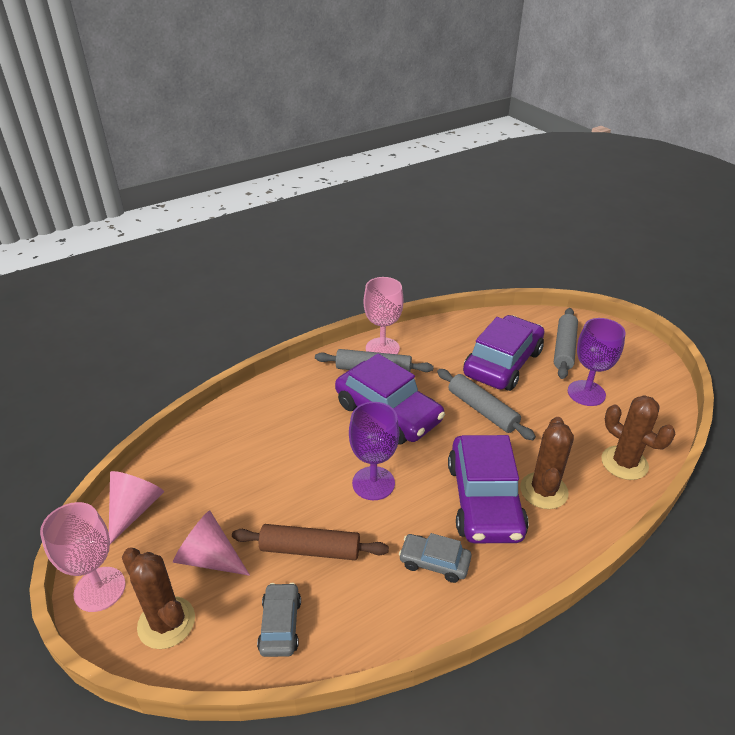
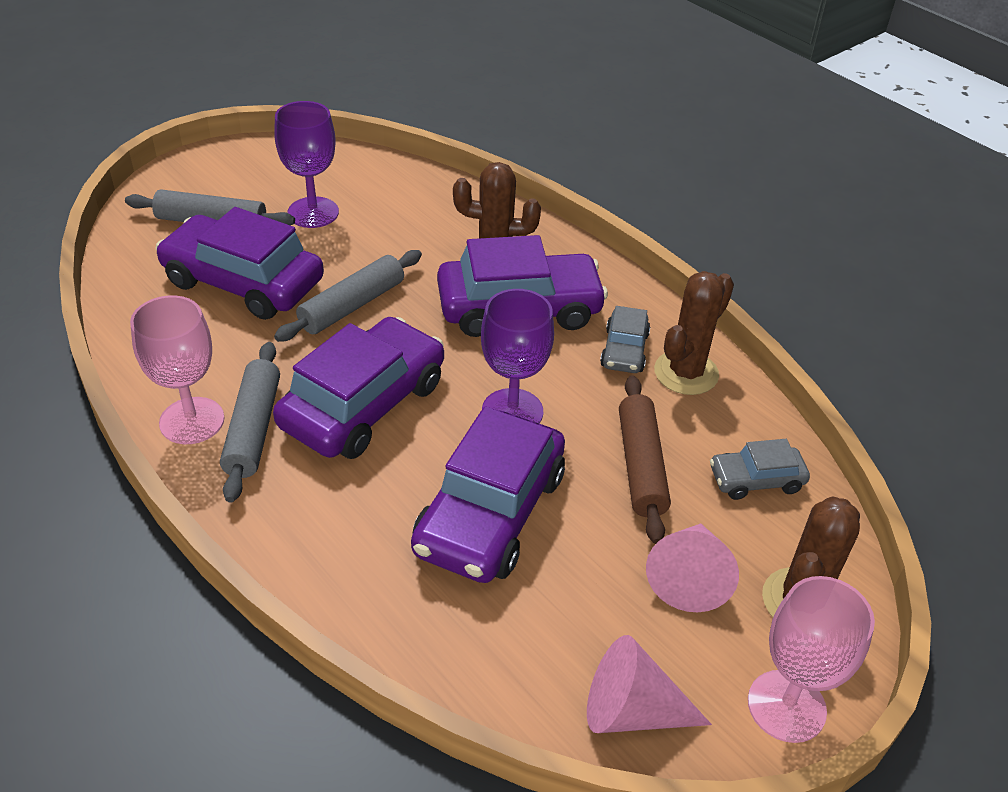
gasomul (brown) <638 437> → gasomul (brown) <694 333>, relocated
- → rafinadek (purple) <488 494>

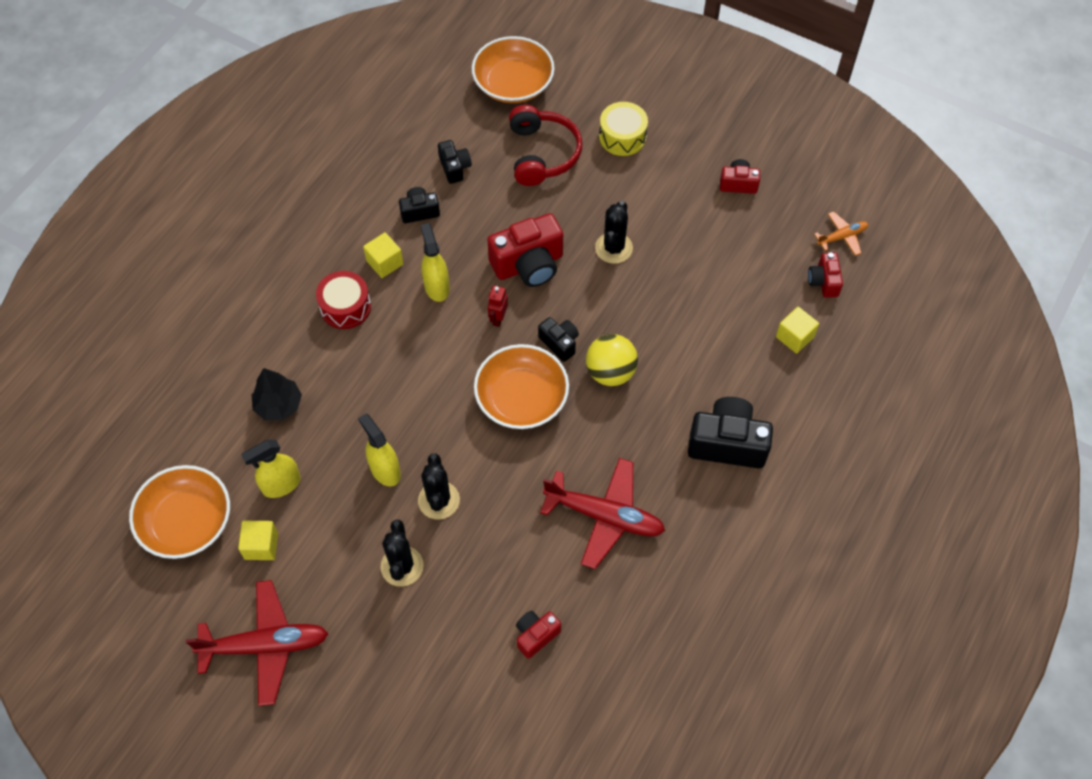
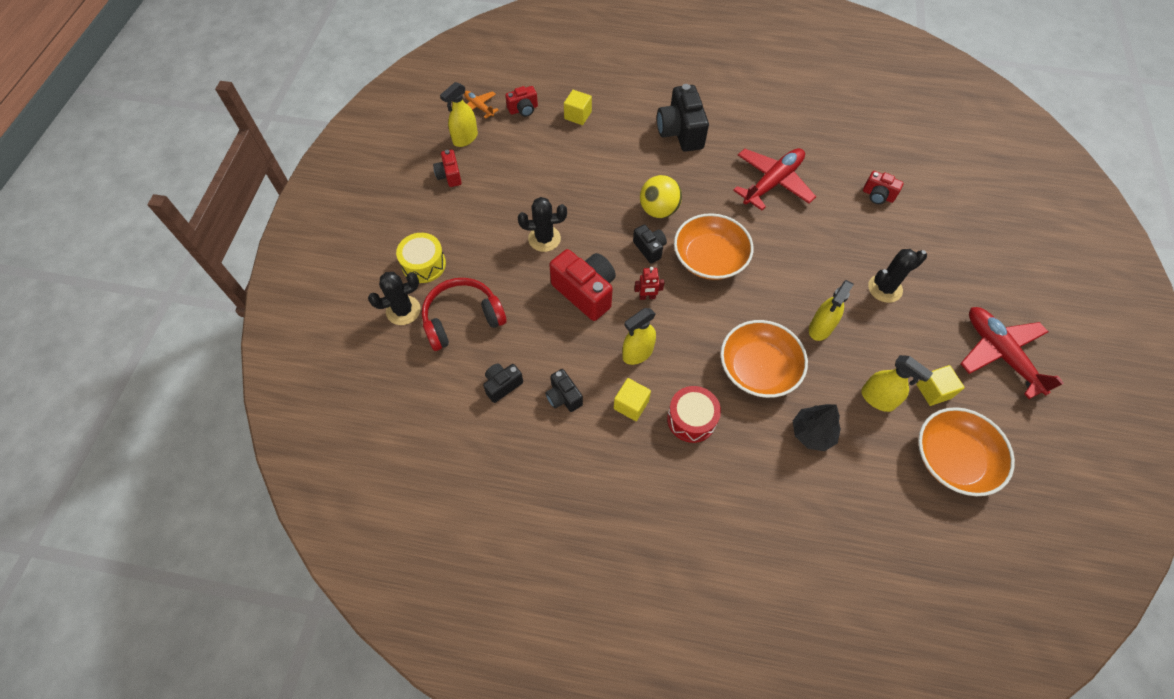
gasomul (black) <439 486> → gasomul (black) <394 298>, relocated
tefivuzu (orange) <513 69> → tefivuzu (orange) <764 359>, relocated
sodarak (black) <558 339> → sodarak (black) <650 244>, 120 degrees clockwise
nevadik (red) <602 513> → nevadik (red) <774 179>, 45 degrees clockwise
- → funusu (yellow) <459 114>

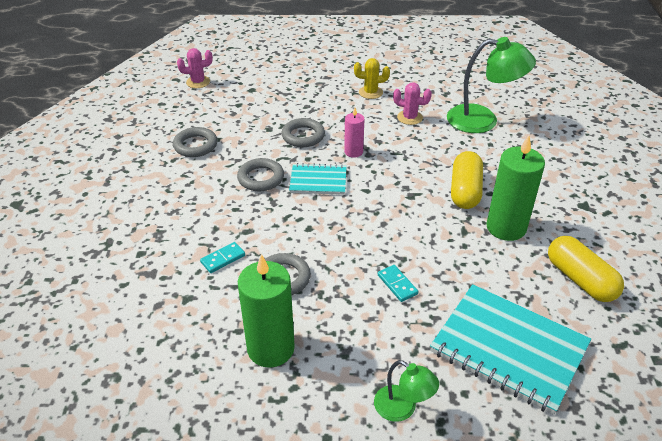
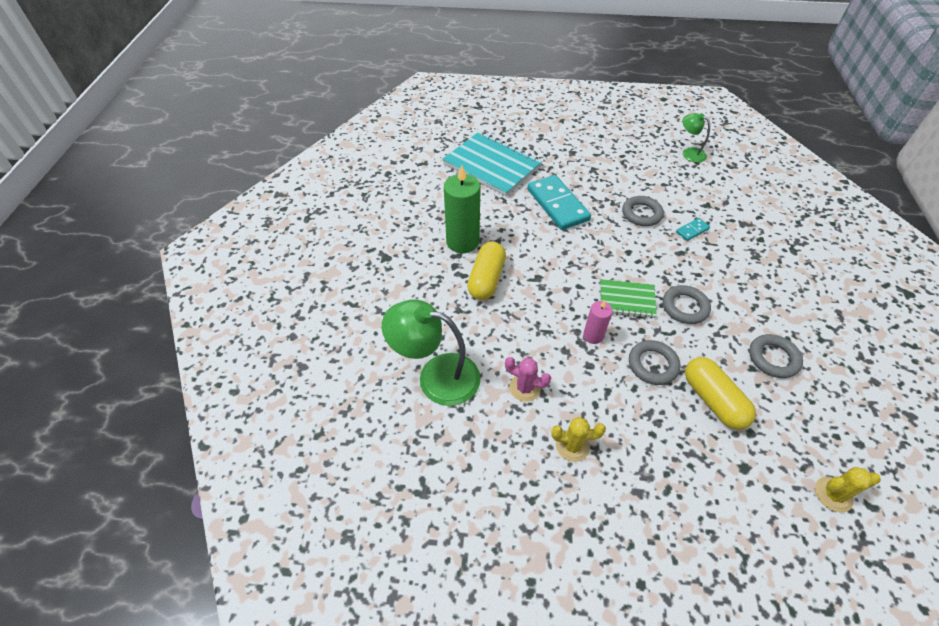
gasomul (pink) <195 68> → gasomul (yellow) <847 489>
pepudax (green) <266 311> → -
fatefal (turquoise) <318 179> → fatefal (green) <628 299>
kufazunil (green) <406 391> → kufazunil (green) <696 138>, relocated
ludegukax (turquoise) <398 283> → ludegukax (turquoise) <559 202>, x2.23
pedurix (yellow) <586 269> → pedurix (yellow) <720 393>, relocated

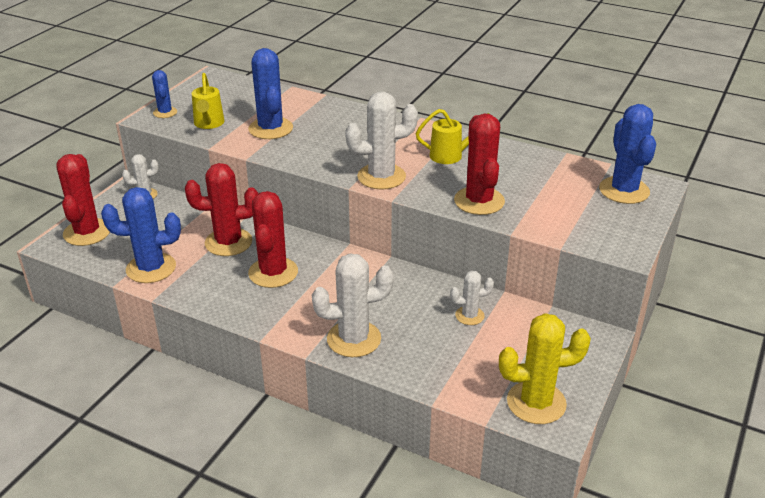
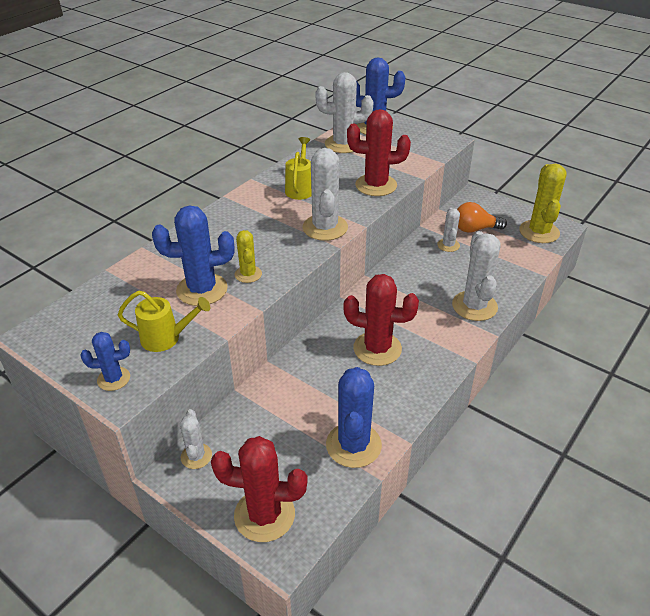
gasomul (red) <222 209> → -
- → gasomul (yellow) <248 256>
- → gasomul (white) <344 112>
- → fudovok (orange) <482 217>

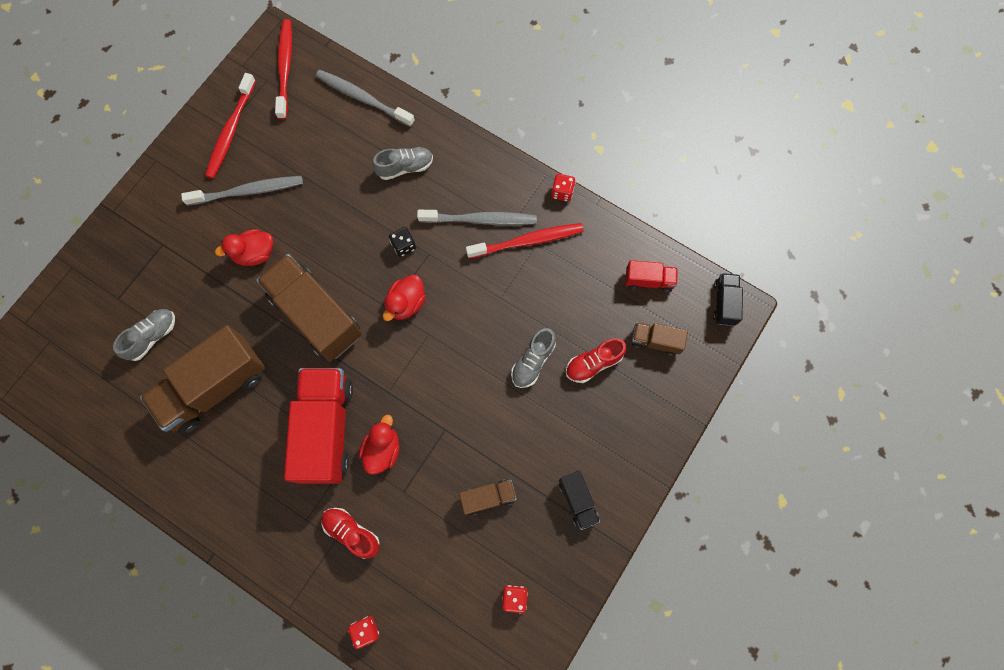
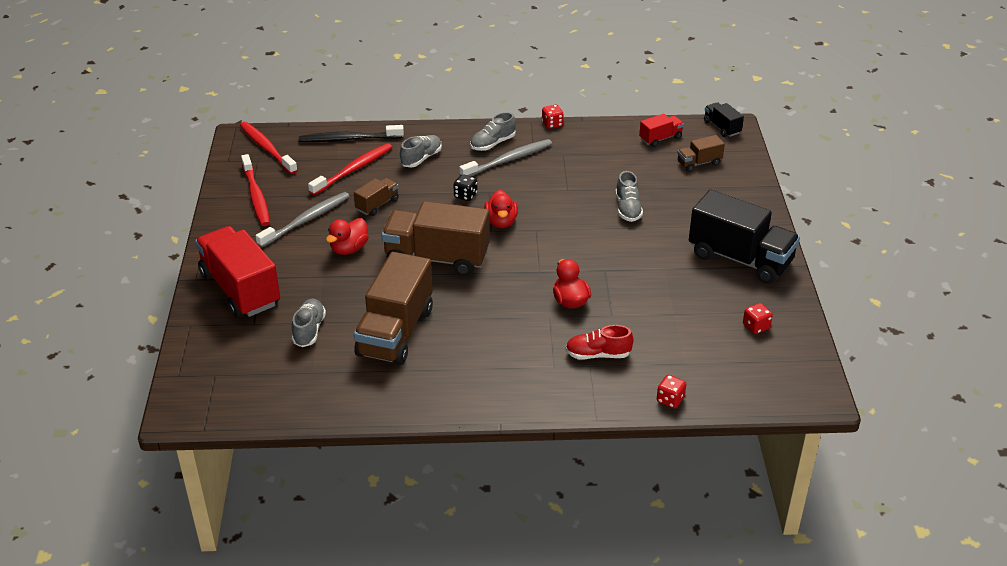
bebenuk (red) <318 426> → bebenuk (red) <237 272>, relocated
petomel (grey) <365 98> → petomel (black) <351 133>
bebenuk (brown) <488 497> → bebenuk (brown) <376 197>, relocated
petomel (red) <525 241> → petomel (red) <350 169>, relocated
bebenuk (black) <579 500> → bebenuk (black) <744 237>, x2.10
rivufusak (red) <596 360> → -
- → rivufusak (grey) <493 131>

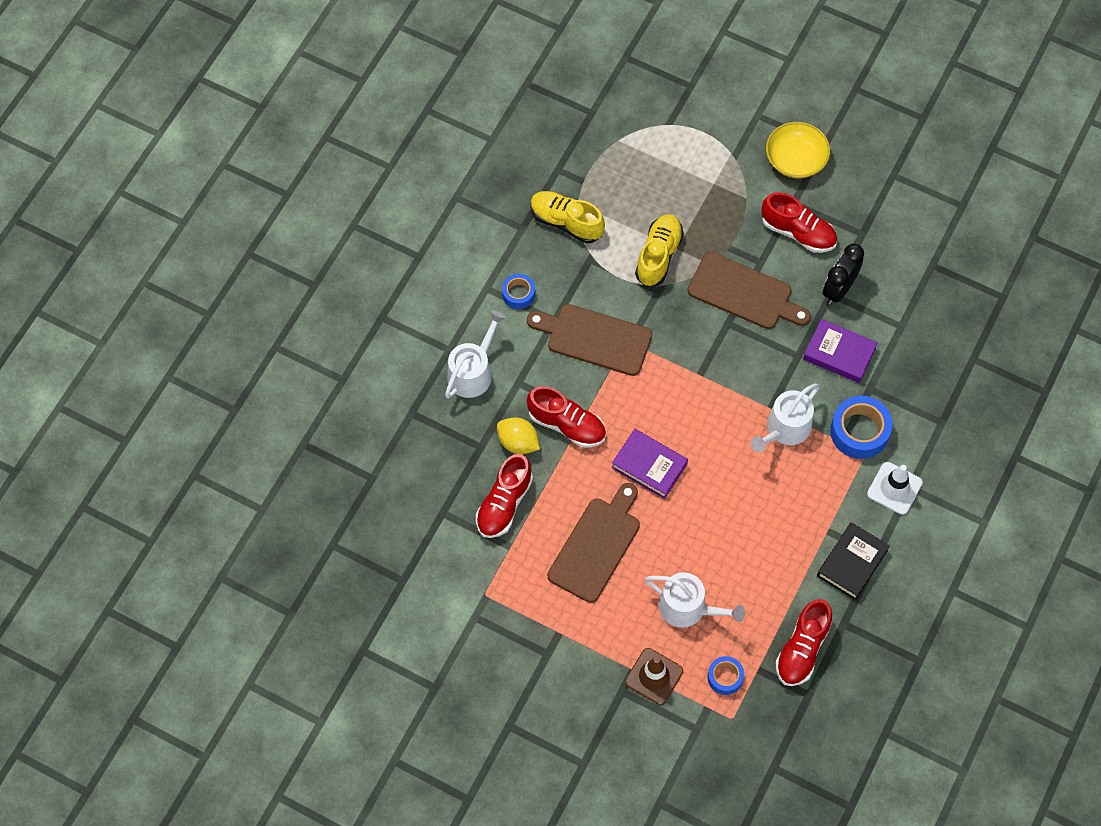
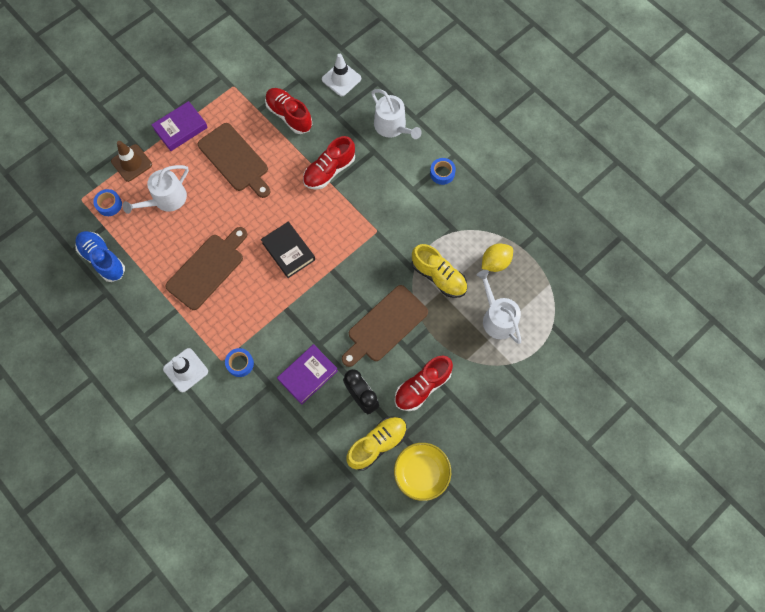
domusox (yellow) <518 435> → domusox (yellow) <497 257>, relocated
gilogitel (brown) <589 340> → gilogitel (brown) <206 268>, relocated
rivufusak (yellow) <567 217> → rivufusak (yellow) <377 443>, relocated
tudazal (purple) <649 464> → tudazal (purple) <179 126>, relocated
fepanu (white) <785 418> → fepanu (white) <499 307>, relocated
tefivuzu (yellow) <798 150> → tefivuzu (yellow) <422 472>, relocated
rivufusak (red) <804 642> → rivufusak (blue) <100 256>
tudazal (black) <853 561> → tudazal (black) <288 250>, relocated
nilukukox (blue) <861 427> → nilukukox (blue) <239 362>, x0.58
- → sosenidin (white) <341 75>

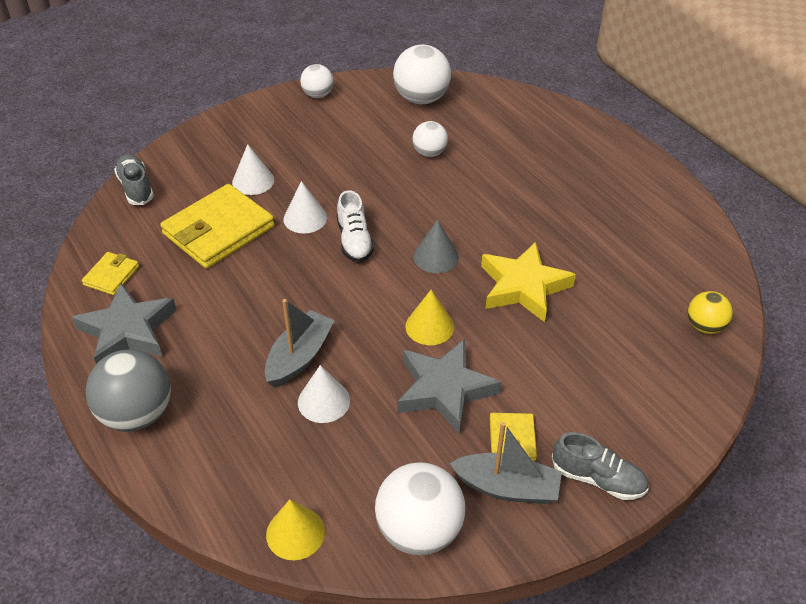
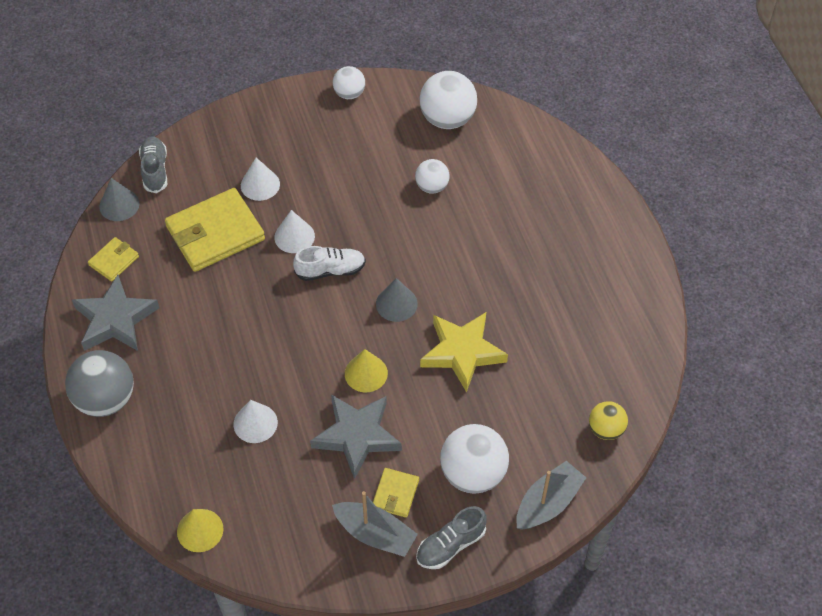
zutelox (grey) <300 343> → zutelox (grey) <551 495>, relocated
rivufusak (white) <355 226> → rivufusak (white) <329 263>, 105 degrees counterclockwise
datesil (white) <420 508> → datesil (white) <474 459>, relocated
rivufusak (grey) <600 466> → rivufusak (grey) <451 537>, 105 degrees clockwise
- → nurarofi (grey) <119 199>

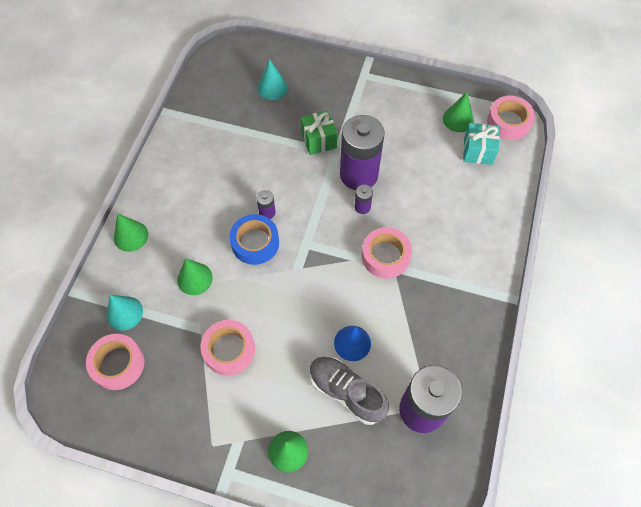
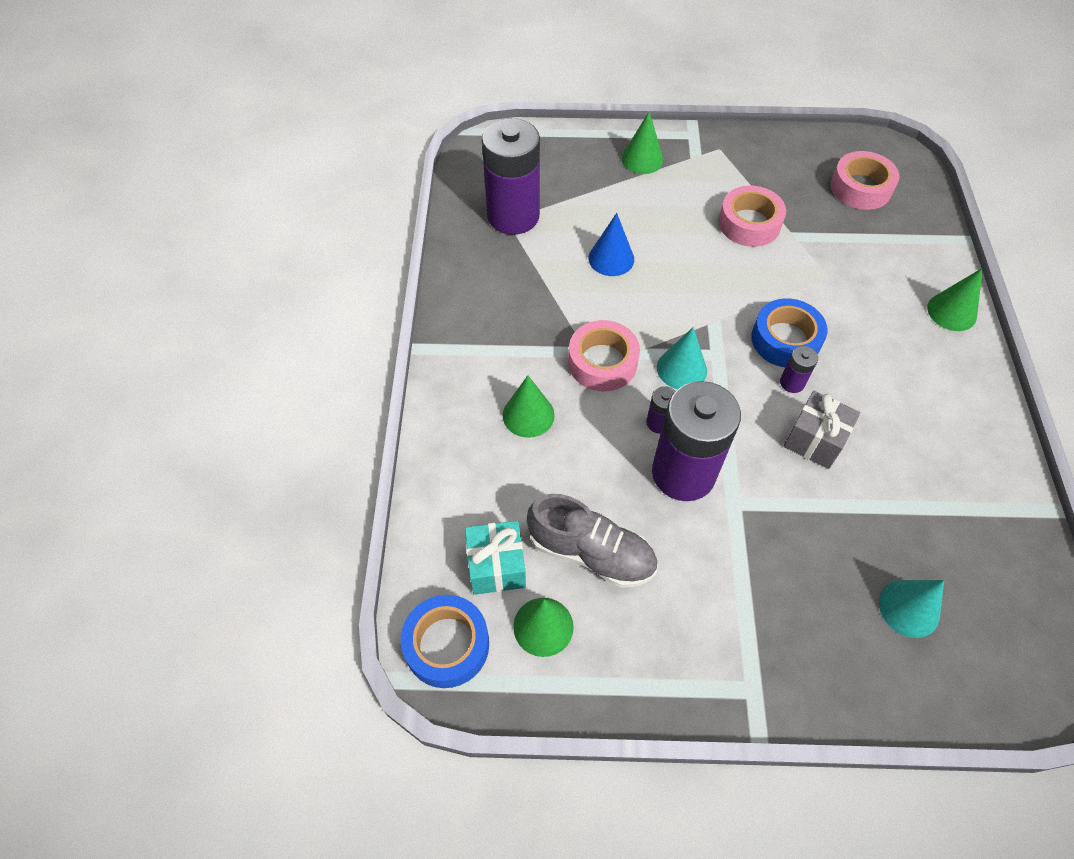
nurarofi (turquoise) <125 313> → nurarofi (turquoise) <682 358>, relocated
nurarofi (green) <195 277> → nurarofi (green) <529 406>, relocated
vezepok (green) <319 132> → -
rivufusak (grey) <349 390> → rivufusak (grey) <592 541>, relocated
nilukukox (pink) <511 118> → nilukukox (blue) <445 641>
- → vezepok (grey) <821 429>

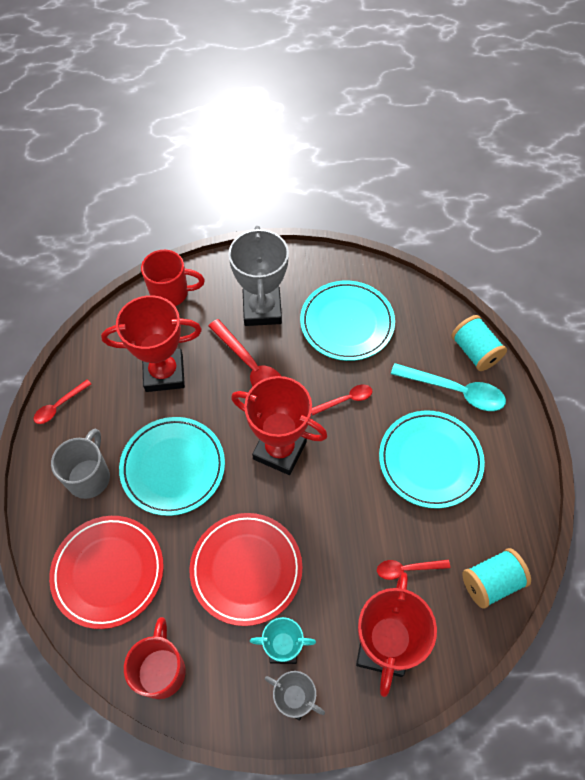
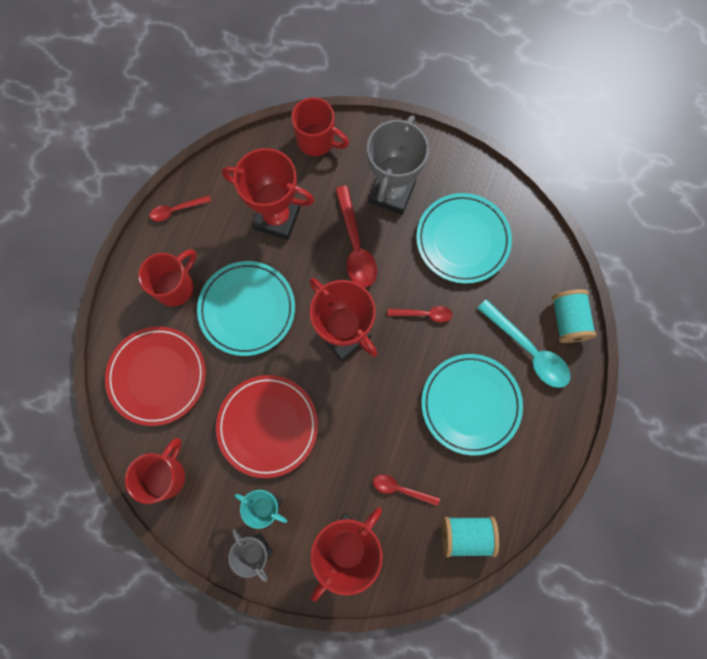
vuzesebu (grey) <80 463> → vuzesebu (red) <167 278>

